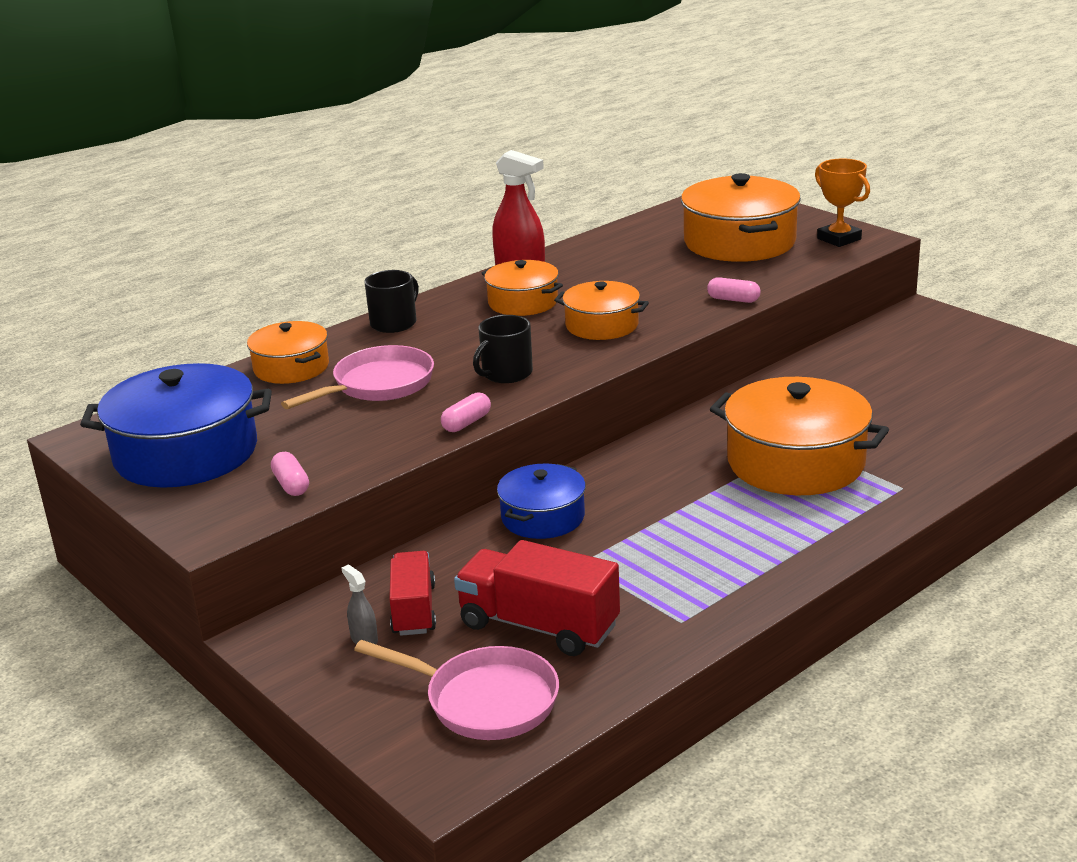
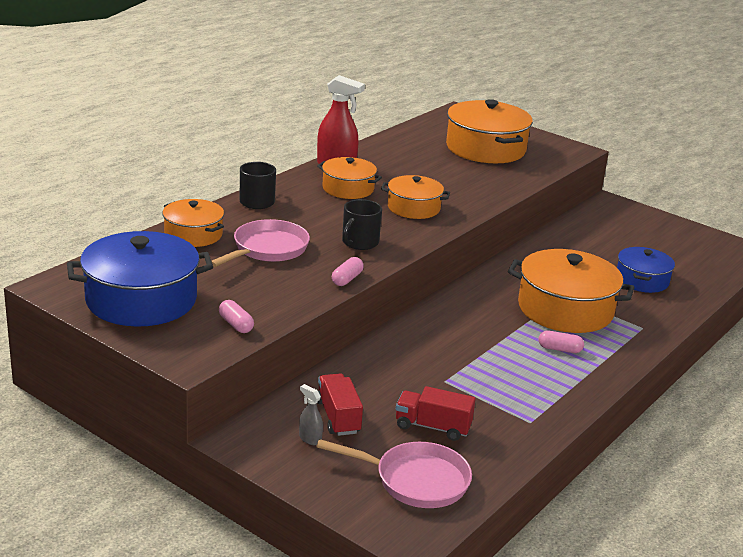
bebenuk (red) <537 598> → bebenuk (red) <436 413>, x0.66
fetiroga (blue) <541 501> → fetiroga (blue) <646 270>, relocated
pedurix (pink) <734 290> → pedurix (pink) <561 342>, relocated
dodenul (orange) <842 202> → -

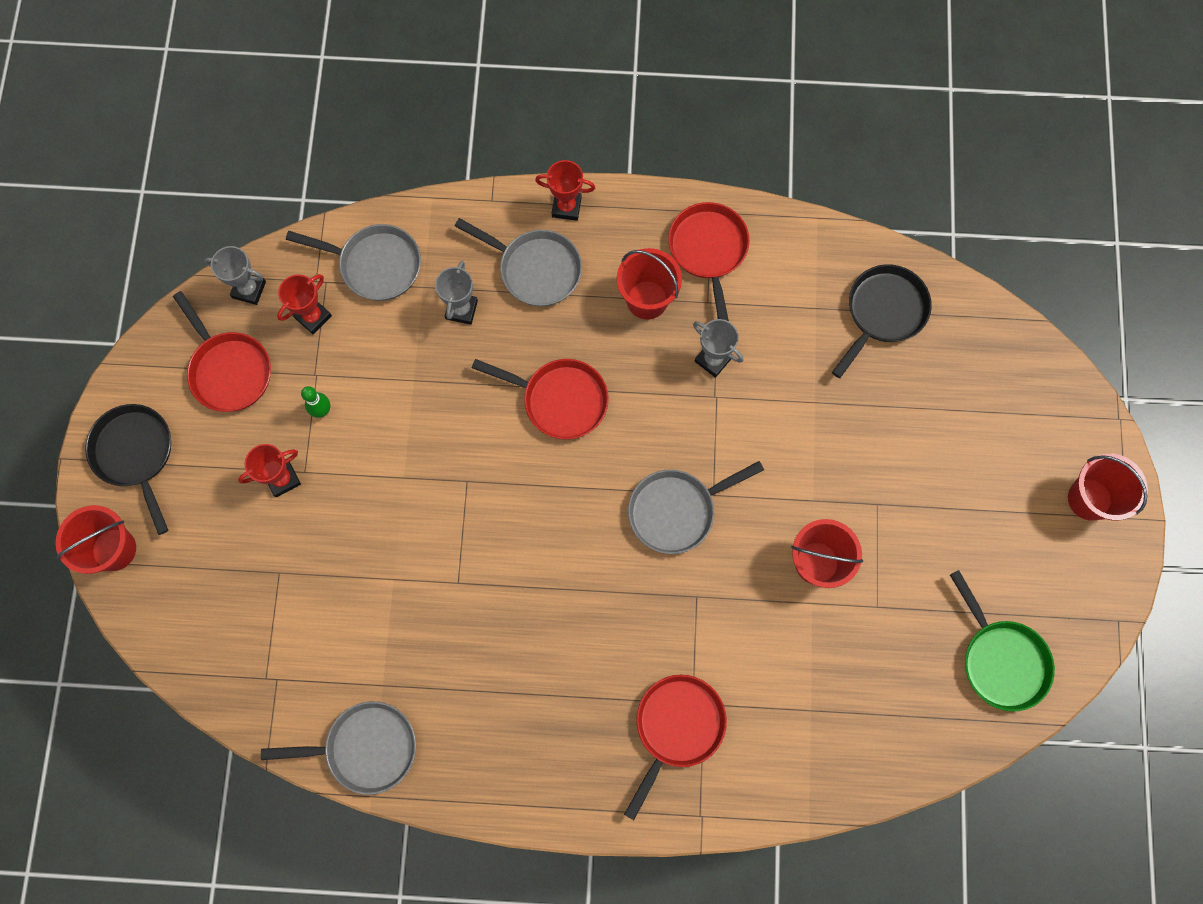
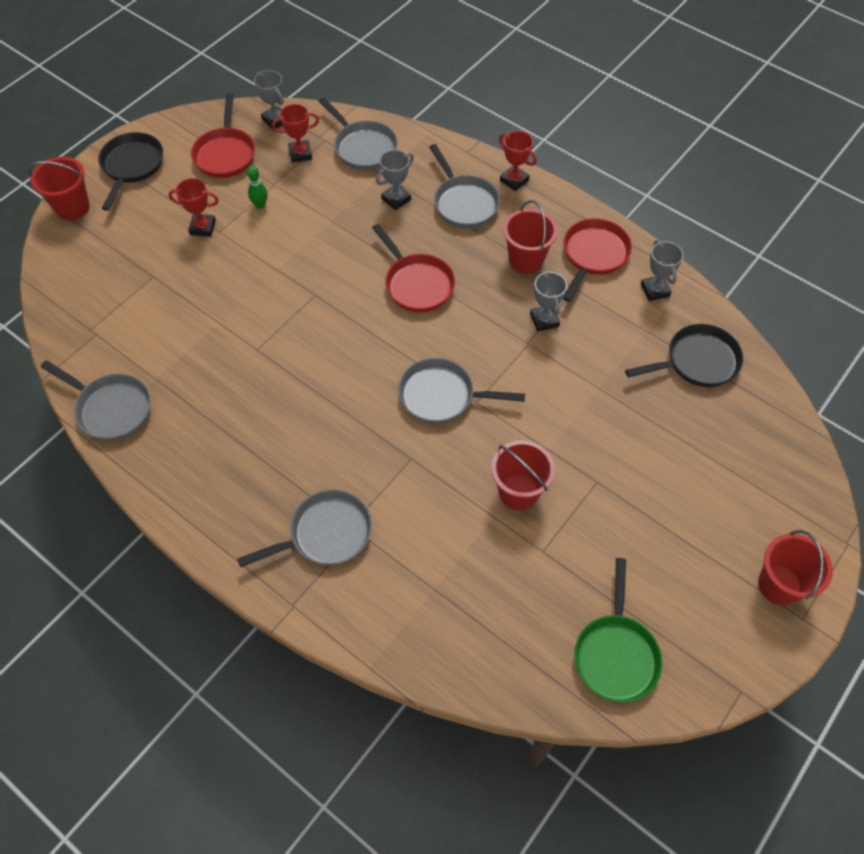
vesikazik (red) <675 747> → vesikazik (grey) <304 529>
- → dodenul (grey) <662 270>

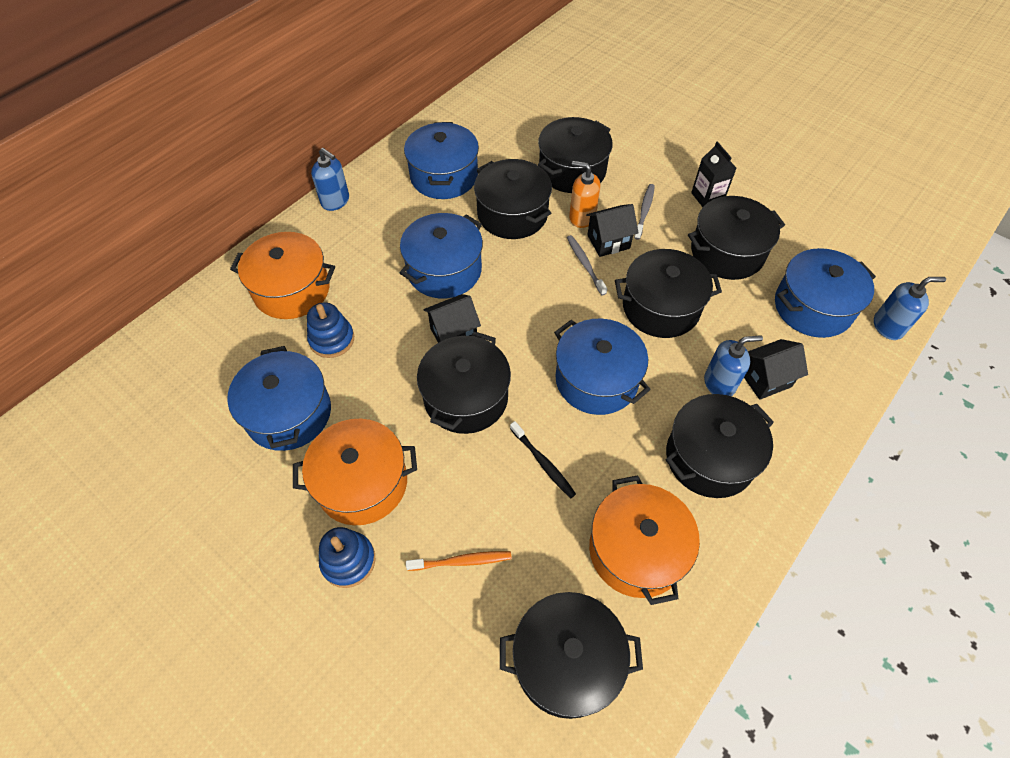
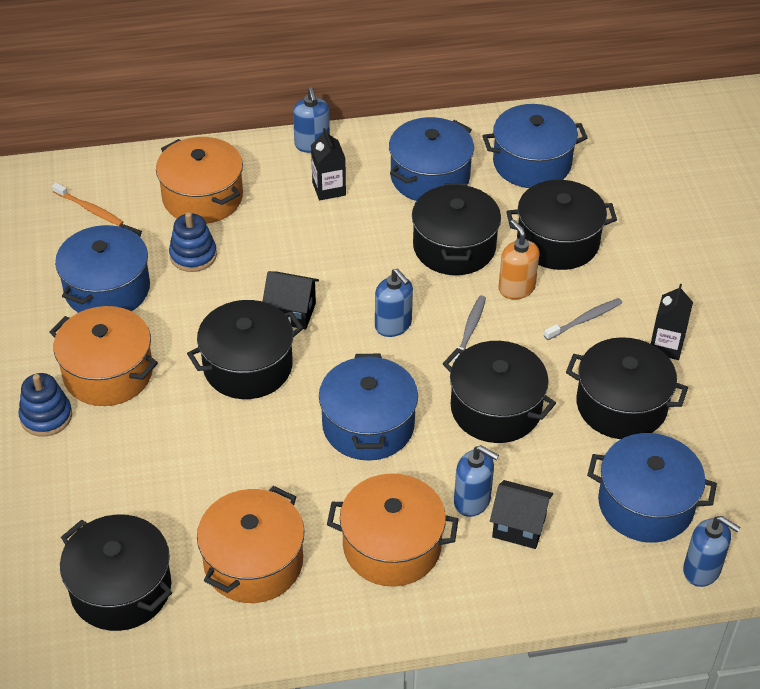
fetiroga (blue) <441 255> → fetiroga (blue) <535 146>, relocated
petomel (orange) <459 561> → petomel (orange) <87 204>, relocated
petomel (black) <543 459> → -
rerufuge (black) <612 230> → -
fetiroga (black) <719 446> → fetiroga (orange) <393 530>
- → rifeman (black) <328 164>
- → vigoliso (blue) <394 302>

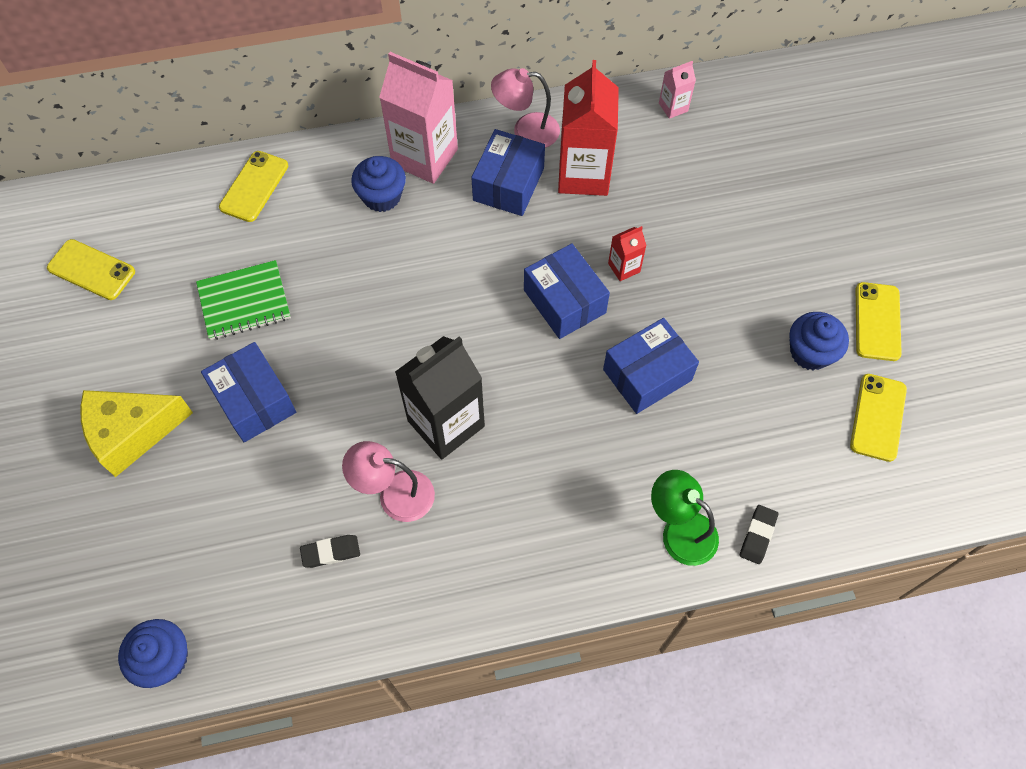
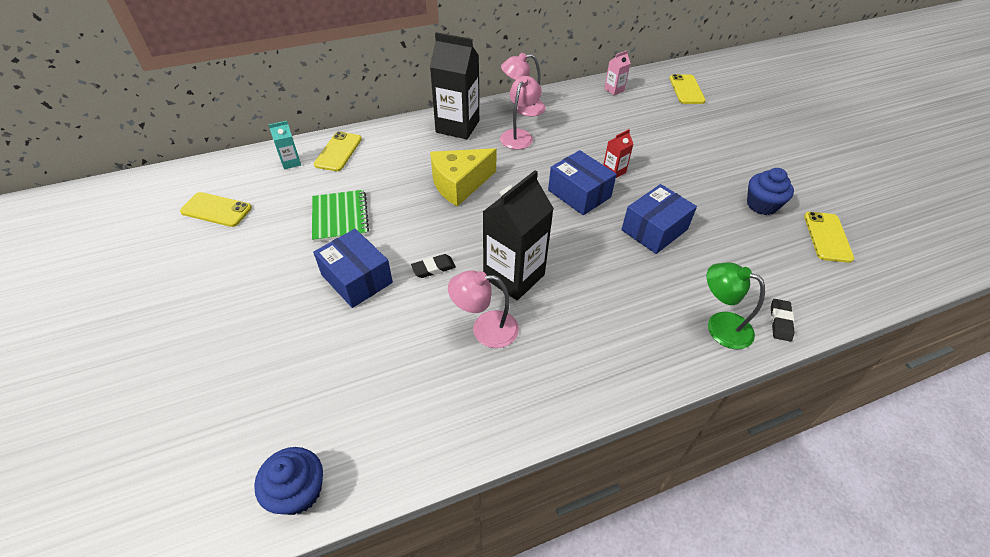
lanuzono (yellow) <136 433> → lanuzono (yellow) <463 177>, relocated
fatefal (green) <243 300> → fatefal (green) <340 216>, 75 degrees counterclockwise
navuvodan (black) <330 551> → navuvodan (black) <433 266>, relocated
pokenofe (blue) <378 184> → -
rifeman (pink) <418 118> → rifeman (black) <454 85>
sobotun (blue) <508 172> → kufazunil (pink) <521 112>
rifeman (red) <588 128> → -
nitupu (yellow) <879 321> → nitupu (yellow) <688 89>, relocated
- → rifeman (turquoise) <284 145>

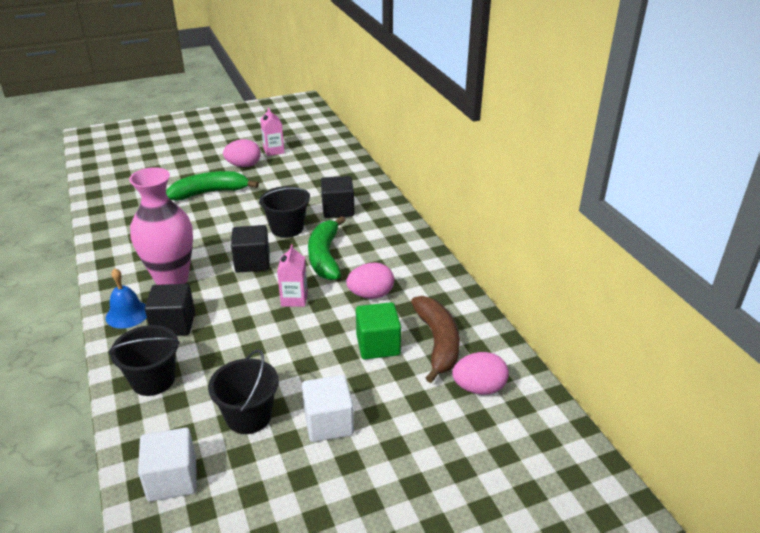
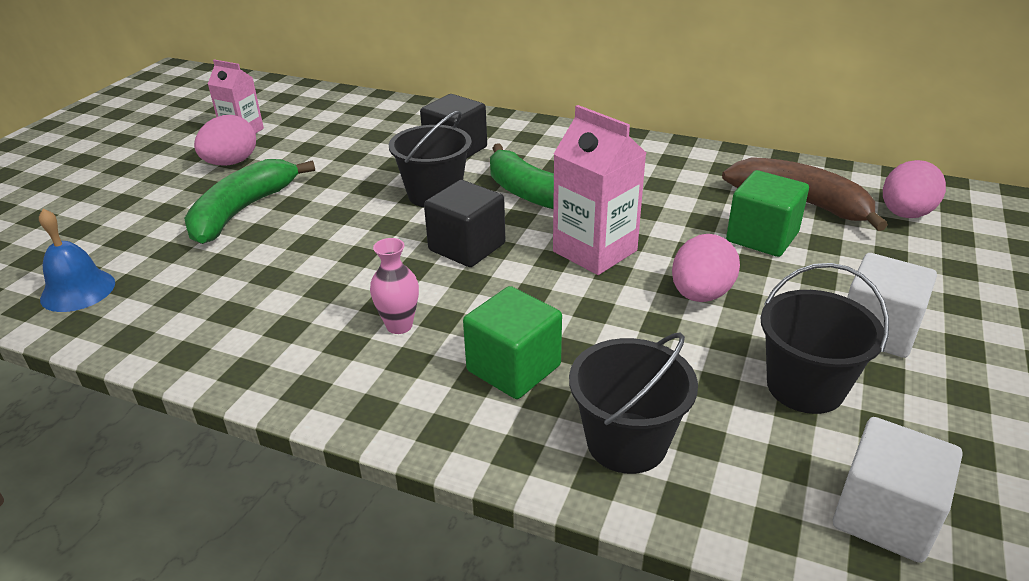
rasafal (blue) <126 298> → rasafal (blue) <77 260>, relocated
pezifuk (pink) <161 226> → pezifuk (pink) <394 286>, x0.43
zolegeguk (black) <170 310> → zolegeguk (green) <512 342>
rifeman (pink) <292 275> → rifeman (pink) <599 190>, x1.56
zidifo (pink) <370 280> → zidifo (pink) <706 268>, relocated

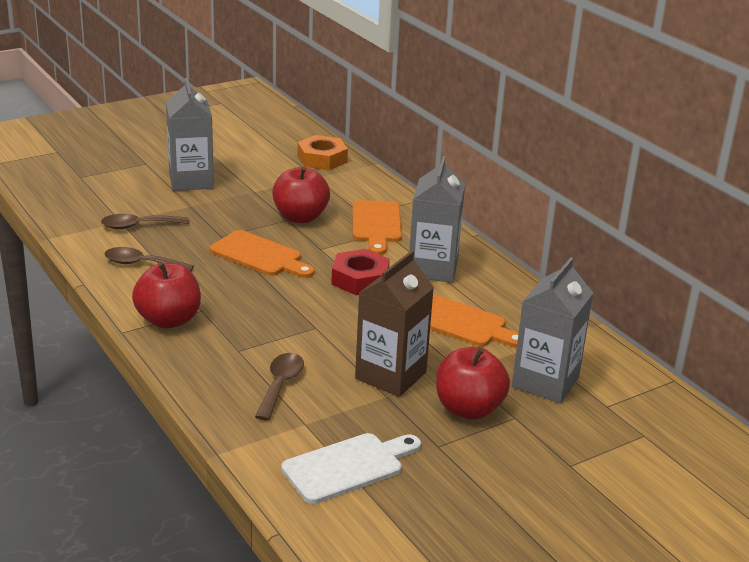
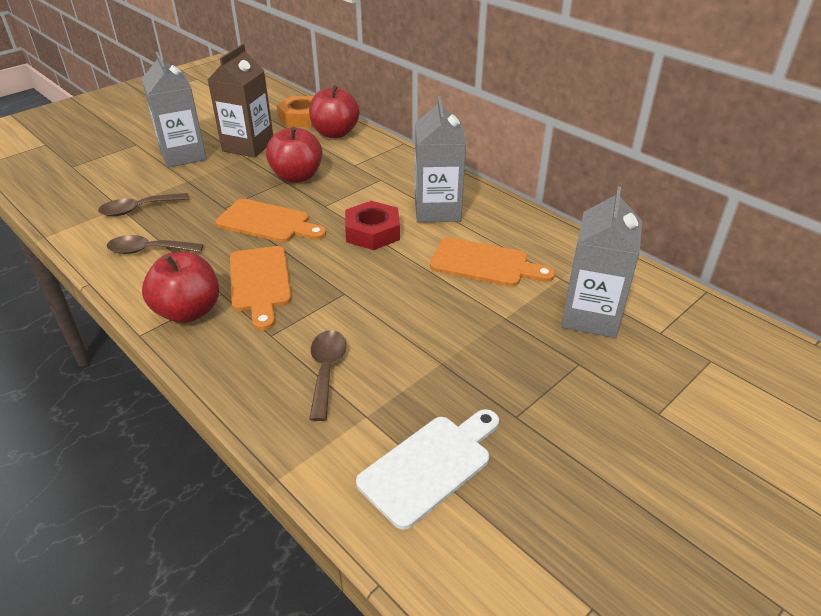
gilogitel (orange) <377 227> → gilogitel (orange) <260 288>, relocated
rifeman (brown) <394 324> → rifeman (brown) <240 101>, relocated
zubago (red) <473 383> → zubago (red) <334 111>, relocated

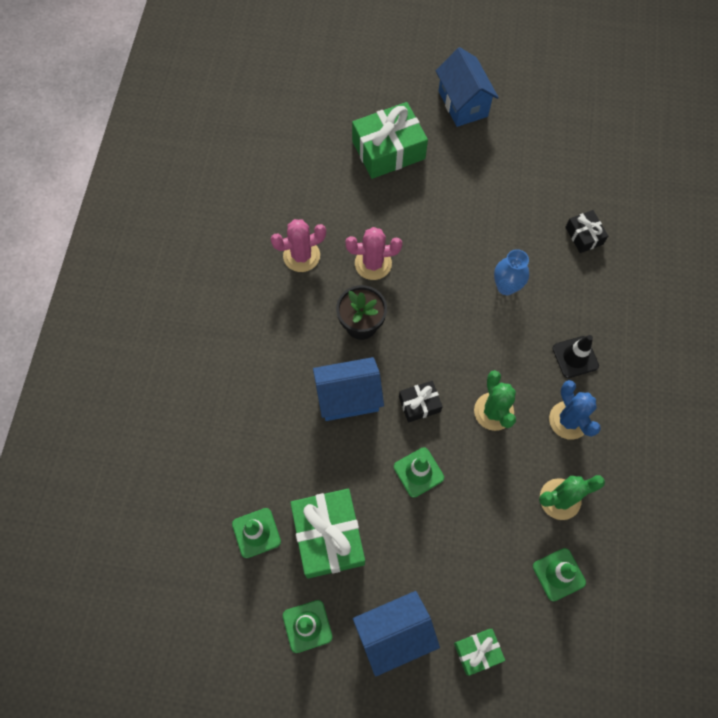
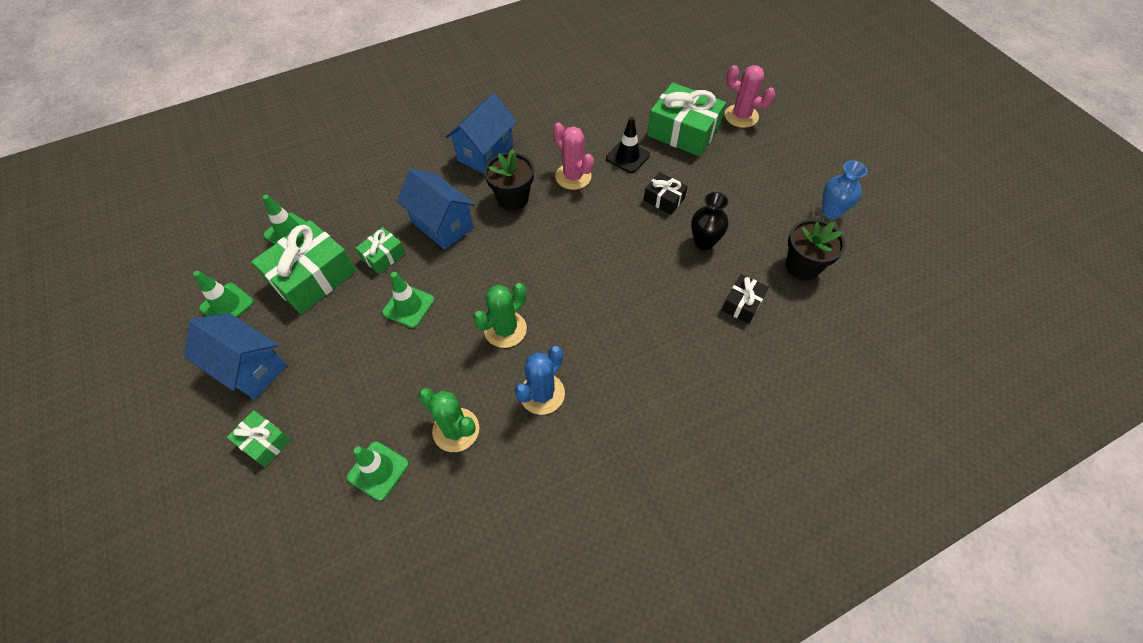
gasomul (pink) <298 245> → gasomul (pink) <750 96>, relocated
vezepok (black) <421 402> → vezepok (black) <666 193>, relocated
rerufuge (blue) <467 87> → rerufuge (blue) <481 133>, relocated
pezifuk (blue) <511 272> → pezifuk (blue) <844 190>, relocated
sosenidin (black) <575 356> → sosenidin (black) <628 145>, relocated
- → vezepok (green) <380 250>
- → pezifuk (black) <710 221>
- → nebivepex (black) <815 249>

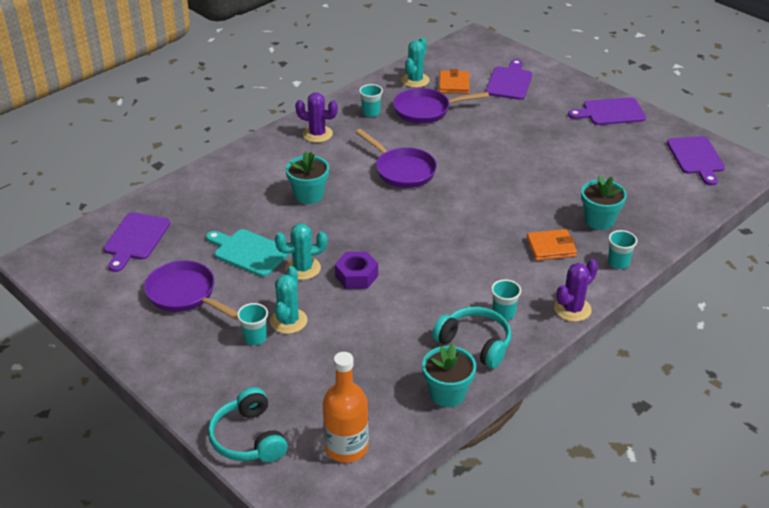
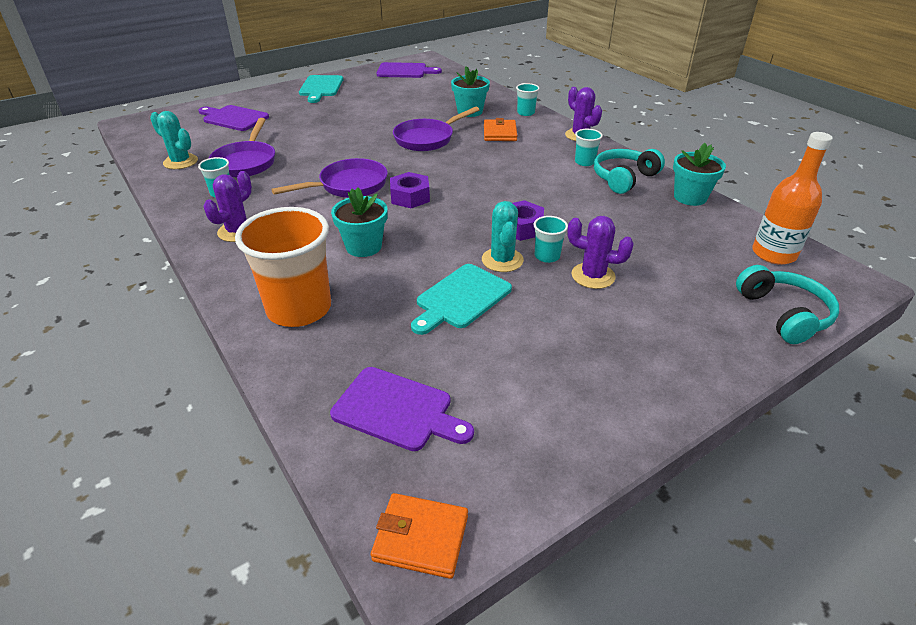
vesikazik (purple) <191 290> → vesikazik (purple) <436 129>, relocated
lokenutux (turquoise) <248 424> → lokenutux (turquoise) <787 304>, 90 degrees counterclockwise
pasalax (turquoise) <252 324> → pasalax (turquoise) <551 239>, relocated
gasomul (turquoise) <289 300> → gasomul (purple) <600 252>
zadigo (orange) <454 81> → zadigo (orange) <419 536>, relocated
gilogitel (purple) <607 111> → gilogitel (turquoise) <321 89>
- → pasalax (orange) <283 267>
- → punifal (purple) <410 190>

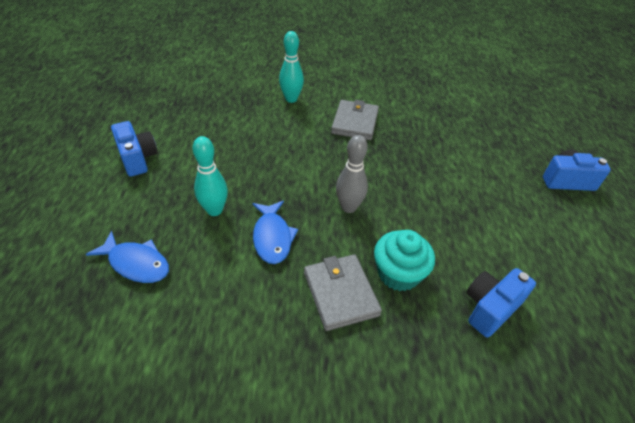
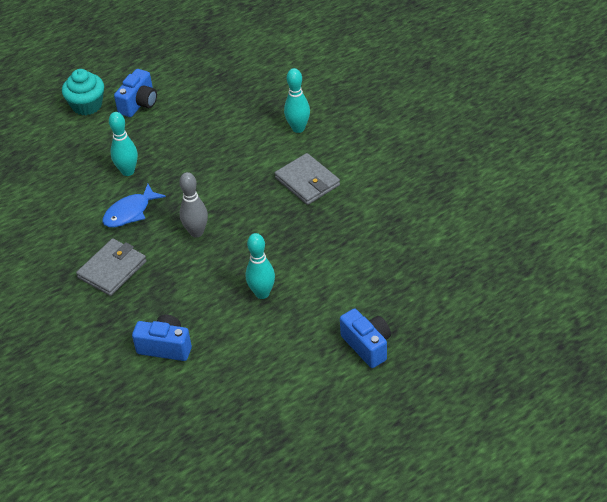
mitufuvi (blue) <127 257> → -
zadigo (grey) <355 120> → zadigo (grey) <307 179>, 75 degrees clockwise
pokenofe (turquoise) <404 260> → pokenofe (turquoise) <83 92>, relocated
- → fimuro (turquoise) <260 266>

